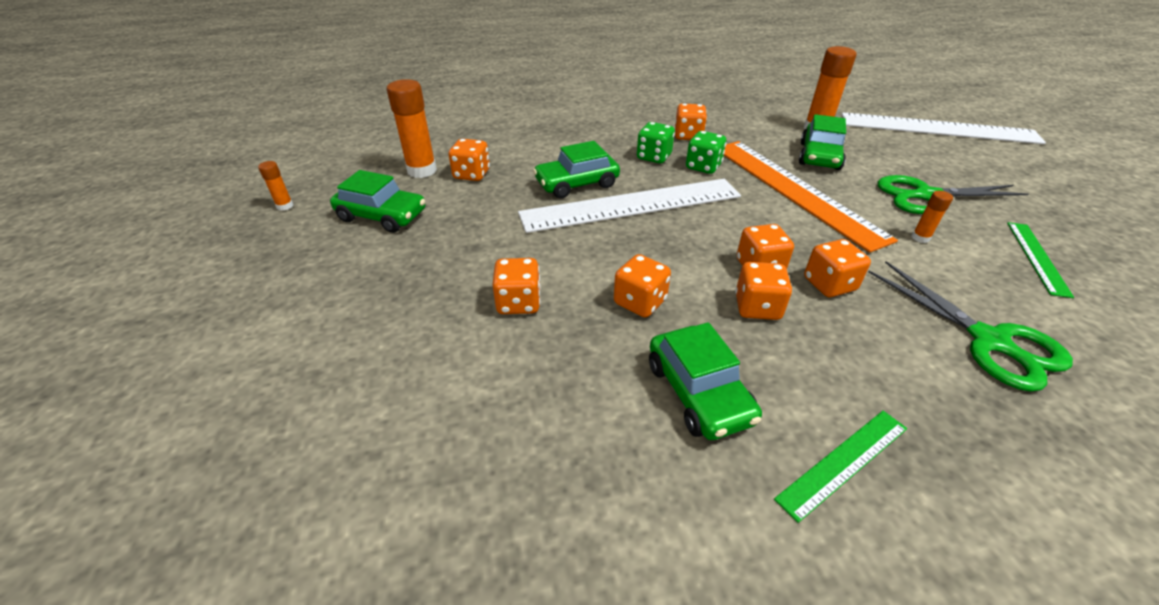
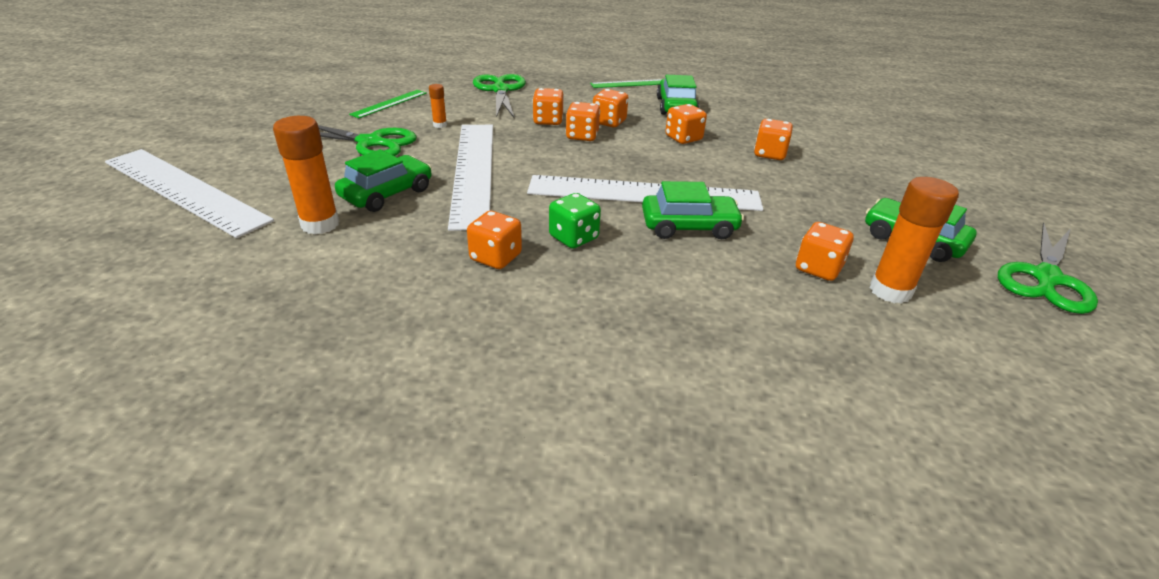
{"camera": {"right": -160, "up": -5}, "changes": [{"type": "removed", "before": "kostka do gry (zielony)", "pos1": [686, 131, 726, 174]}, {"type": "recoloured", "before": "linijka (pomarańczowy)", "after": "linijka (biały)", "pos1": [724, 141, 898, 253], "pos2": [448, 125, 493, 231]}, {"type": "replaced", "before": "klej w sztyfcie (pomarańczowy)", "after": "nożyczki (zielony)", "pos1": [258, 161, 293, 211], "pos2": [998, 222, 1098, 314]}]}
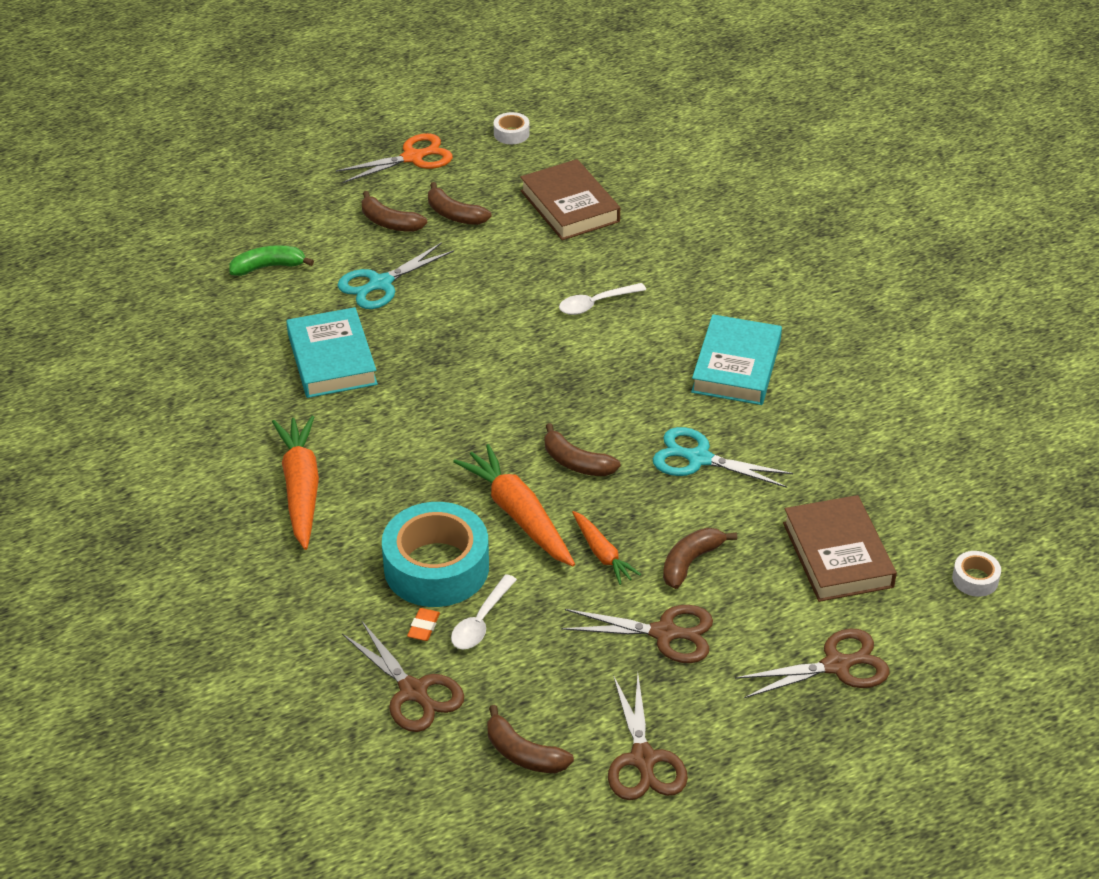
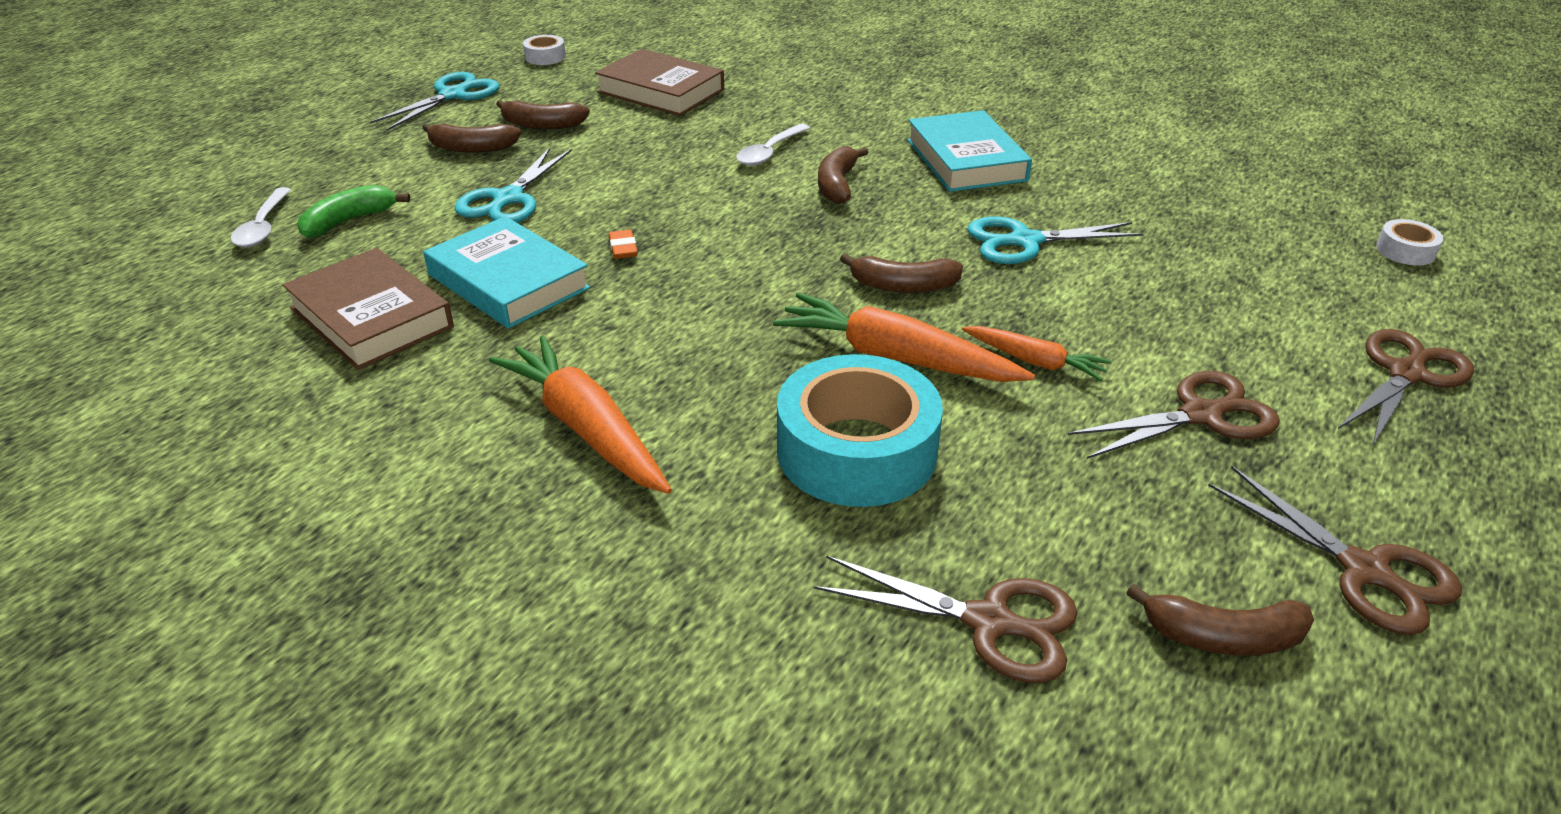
{"camera": {"right": -30, "up": -5}, "changes": [{"type": "recoloured", "before": "nożyczki (pomarańczowy)", "after": "nożyczki (turkusowy)", "pos1": [335, 133, 453, 183], "pos2": [370, 72, 499, 131]}, {"type": "moved", "before": "książka (brązowy)", "pos1": [783, 495, 897, 602], "pos2": [282, 248, 454, 370]}, {"type": "moved", "before": "banan (brązowy)", "pos1": [663, 528, 737, 589], "pos2": [818, 146, 868, 204]}, {"type": "moved", "before": "łyżka (biały)", "pos1": [451, 574, 517, 649], "pos2": [231, 187, 291, 247]}, {"type": "moved", "before": "gumka do mazania (pomarańczowy)", "pos1": [407, 608, 440, 641], "pos2": [609, 230, 638, 259]}]}
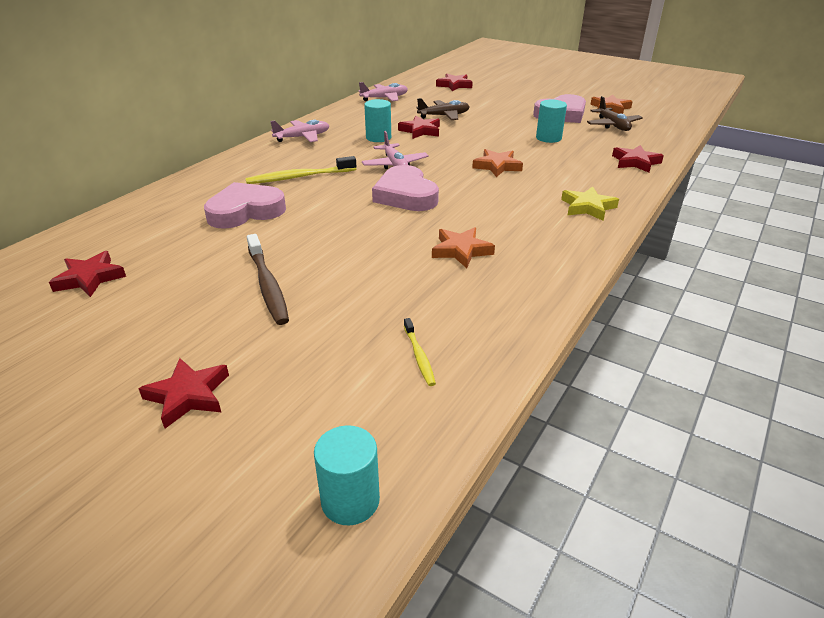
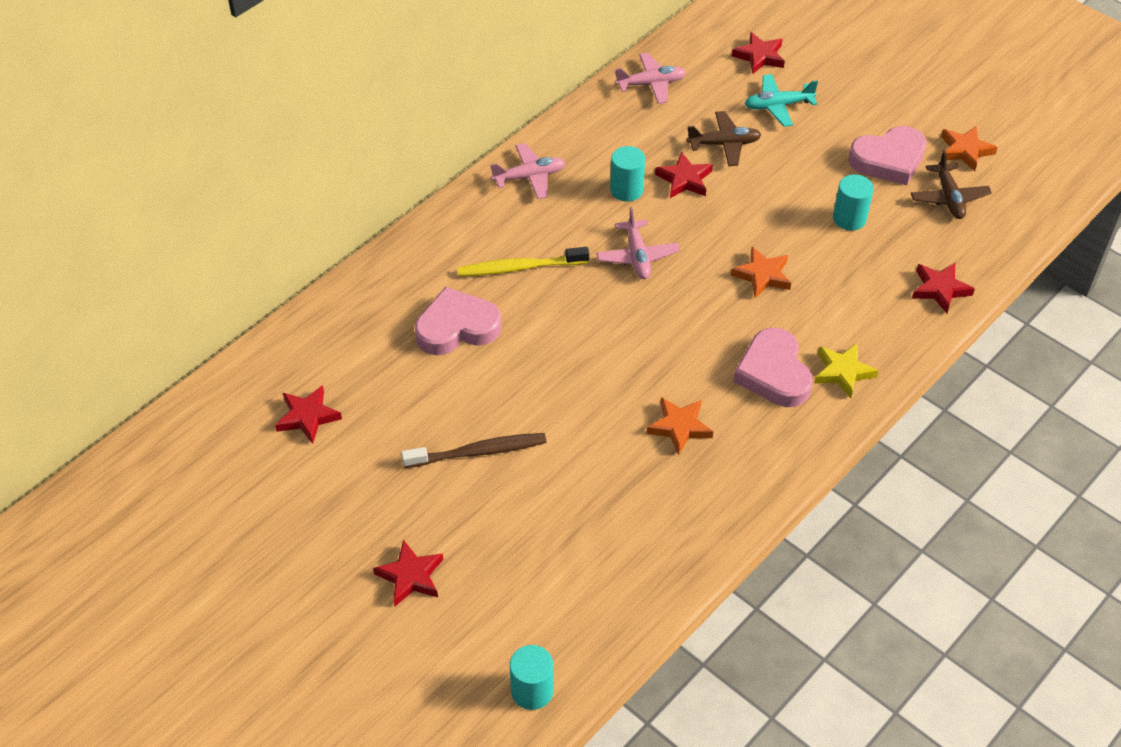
{"camera": {"right": 10, "up": 15}, "changes": [{"type": "moved", "before": "serce (różowy)", "pos1": [372, 165, 439, 211], "pos2": [733, 328, 813, 407]}, {"type": "turned", "before": "szczoteczka do zębów (brązowy)", "pos1": [247, 234, 289, 325], "pos2": [401, 433, 547, 468], "turn": -90}, {"type": "removed", "before": "szczoteczka do zębów (żółty)", "pos1": [404, 318, 436, 386]}, {"type": "added", "after": "samolot (turkusowy)", "pos2": [744, 74, 818, 127]}]}
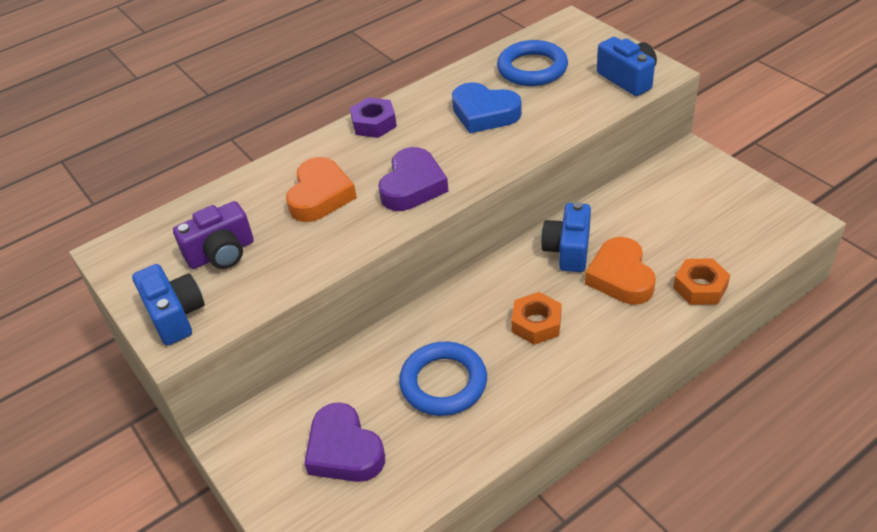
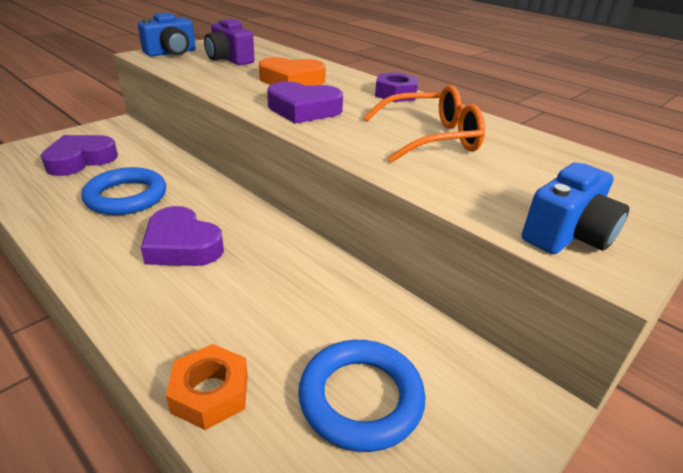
{"camera": {"right": 75, "up": -10}, "changes": [{"type": "moved", "before": "pierścień (niebieski)", "pos1": [497, 40, 568, 86], "pos2": [298, 340, 426, 452]}, {"type": "replaced", "before": "serce (niebieski)", "after": "okulary (pomarańczowy)", "pos1": [452, 82, 522, 133], "pos2": [363, 85, 485, 163]}, {"type": "removed", "before": "aparat fotograficzny (niebieski)", "pos1": [541, 202, 591, 272]}, {"type": "removed", "before": "serce (pomarańczowy)", "pos1": [585, 237, 656, 305]}, {"type": "replaced", "before": "nakrętka (pomarańczowy)", "after": "serce (fioletowy)", "pos1": [511, 292, 562, 345], "pos2": [141, 206, 224, 266]}]}
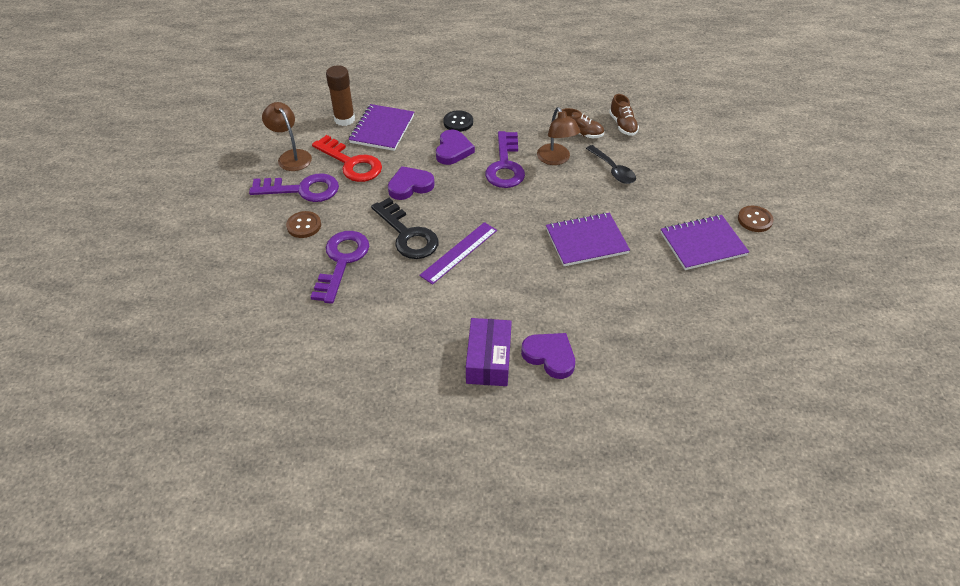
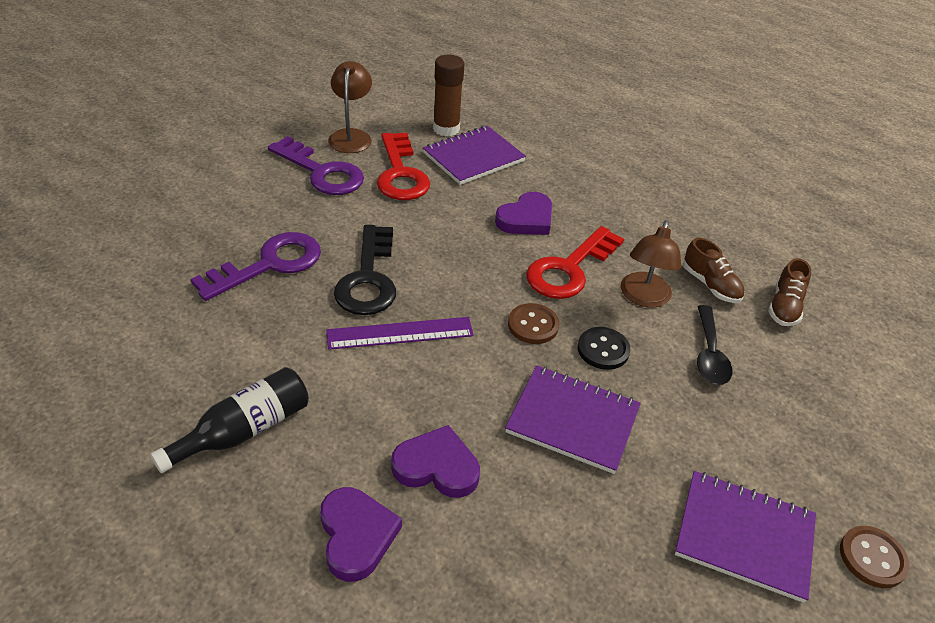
{"camera": {"right": 35, "up": -5}, "changes": [{"type": "moved", "before": "guzik (czarny)", "pos1": [443, 110, 473, 132], "pos2": [577, 327, 631, 370]}, {"type": "recoloured", "before": "klucz (fioletowy)", "after": "klucz (czerwony)", "pos1": [485, 131, 525, 188], "pos2": [526, 226, 624, 299]}, {"type": "moved", "before": "serce (fioletowy)", "pos1": [388, 166, 435, 200], "pos2": [391, 425, 480, 498]}, {"type": "moved", "before": "guzik (brązowy)", "pos1": [286, 211, 321, 238], "pos2": [508, 303, 559, 344]}, {"type": "removed", "before": "pudełko (fioletowy)", "pos1": [466, 318, 512, 386]}, {"type": "added", "after": "butelka (czarny)", "pos2": [150, 367, 309, 473]}]}
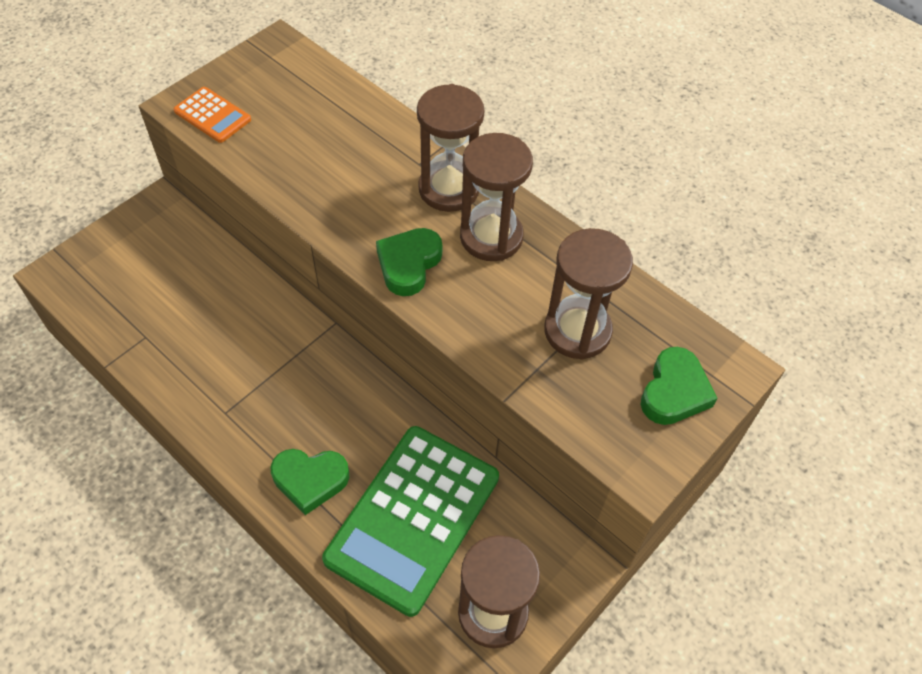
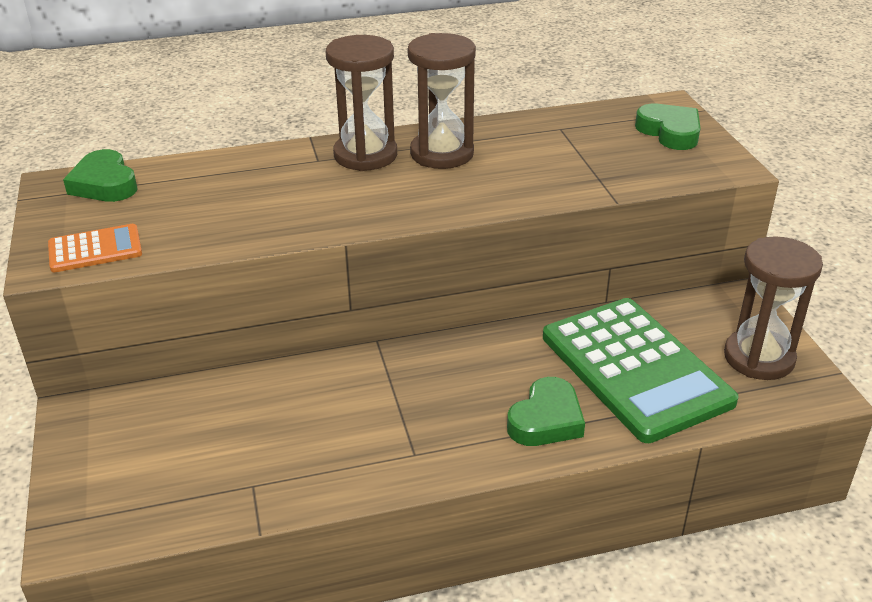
{"camera": {"right": -55, "up": -20}, "changes": [{"type": "moved", "before": "serce (zielony)", "pos1": [376, 228, 442, 296], "pos2": [63, 149, 138, 202]}, {"type": "removed", "before": "klepsydra (brązowy)", "pos1": [544, 228, 633, 360]}]}
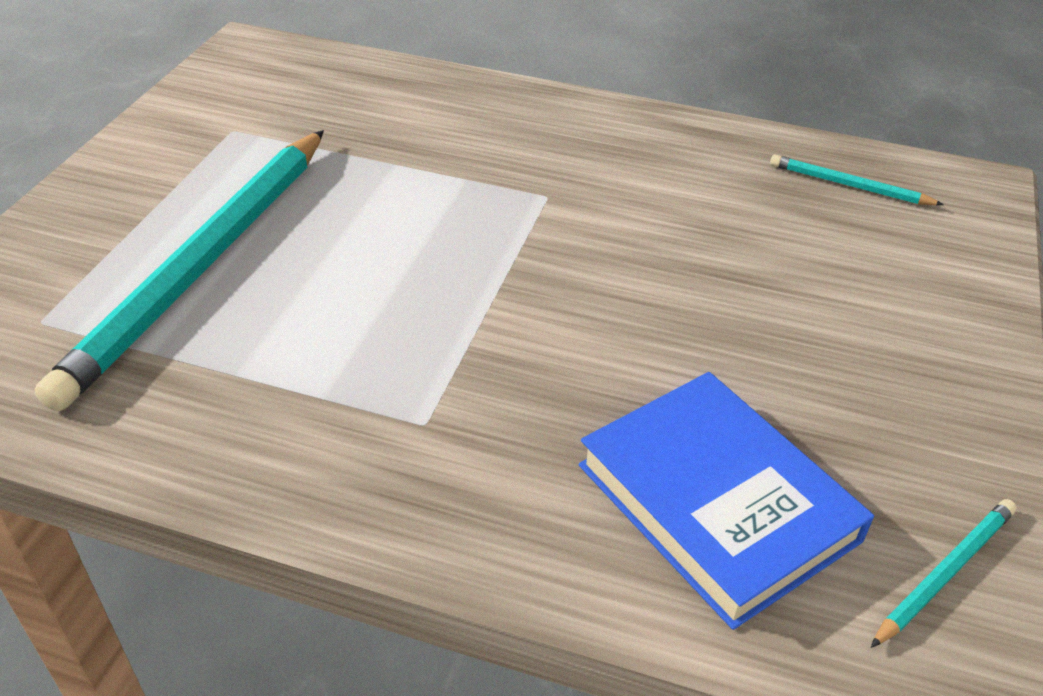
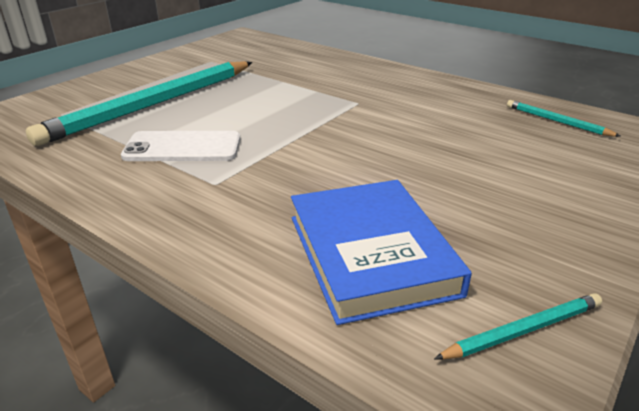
{"camera": {"right": 20, "up": -10}, "changes": [{"type": "added", "after": "telefon (biały)", "pos2": [121, 131, 240, 161]}]}
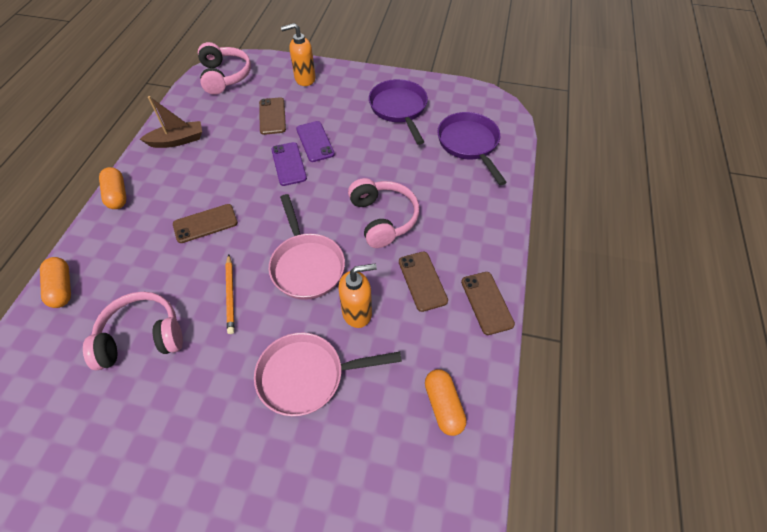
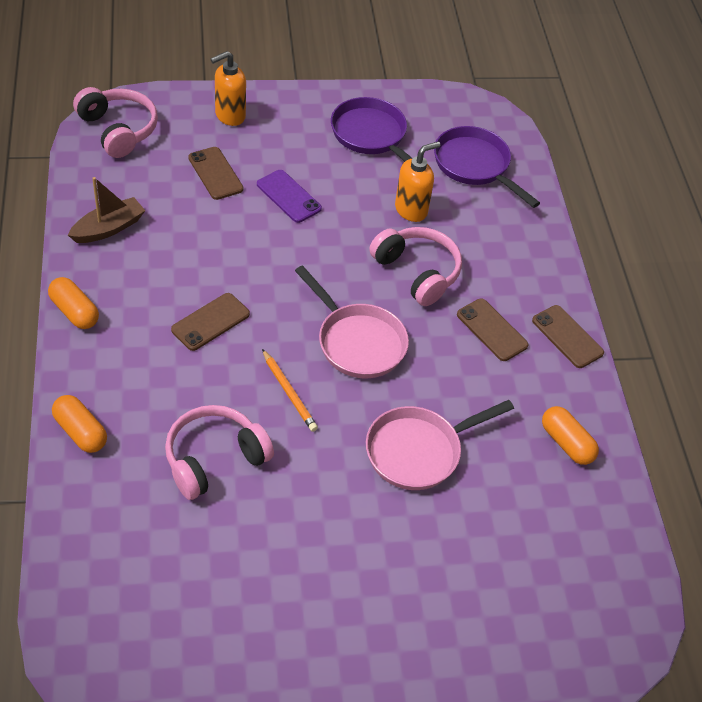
{"camera": {"right": -25, "up": -5}, "changes": [{"type": "removed", "before": "telefon (fioletowy)", "pos1": [271, 142, 307, 186]}, {"type": "moved", "before": "dozownik mydła (pomarańczowy)", "pos1": [338, 264, 377, 328], "pos2": [395, 142, 440, 222]}]}
